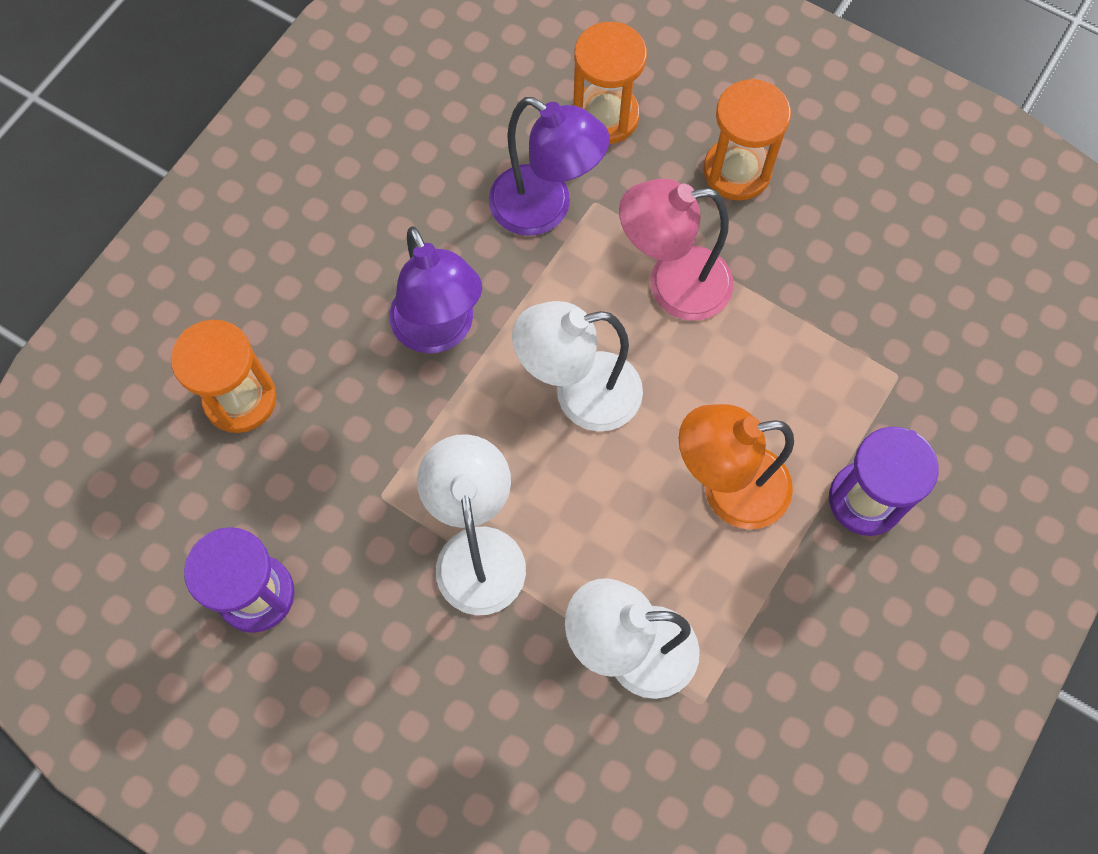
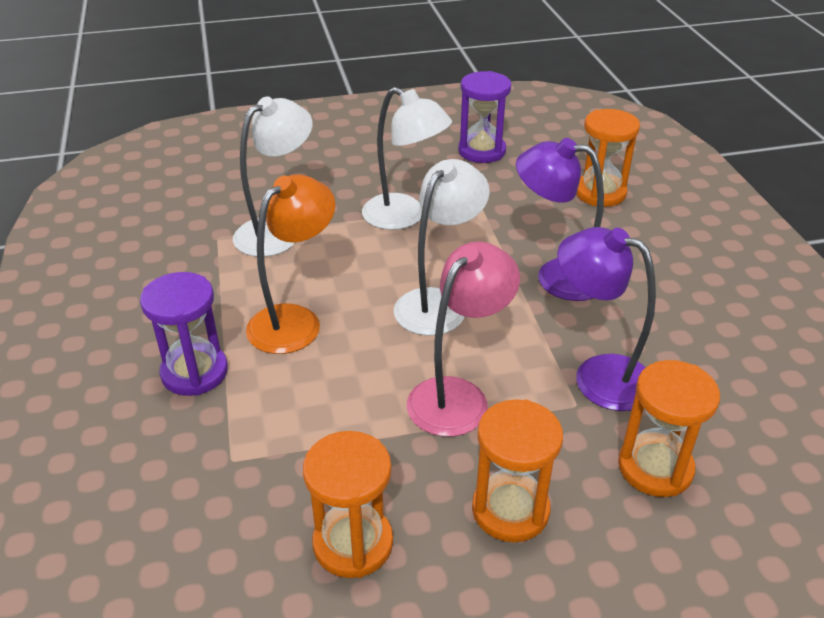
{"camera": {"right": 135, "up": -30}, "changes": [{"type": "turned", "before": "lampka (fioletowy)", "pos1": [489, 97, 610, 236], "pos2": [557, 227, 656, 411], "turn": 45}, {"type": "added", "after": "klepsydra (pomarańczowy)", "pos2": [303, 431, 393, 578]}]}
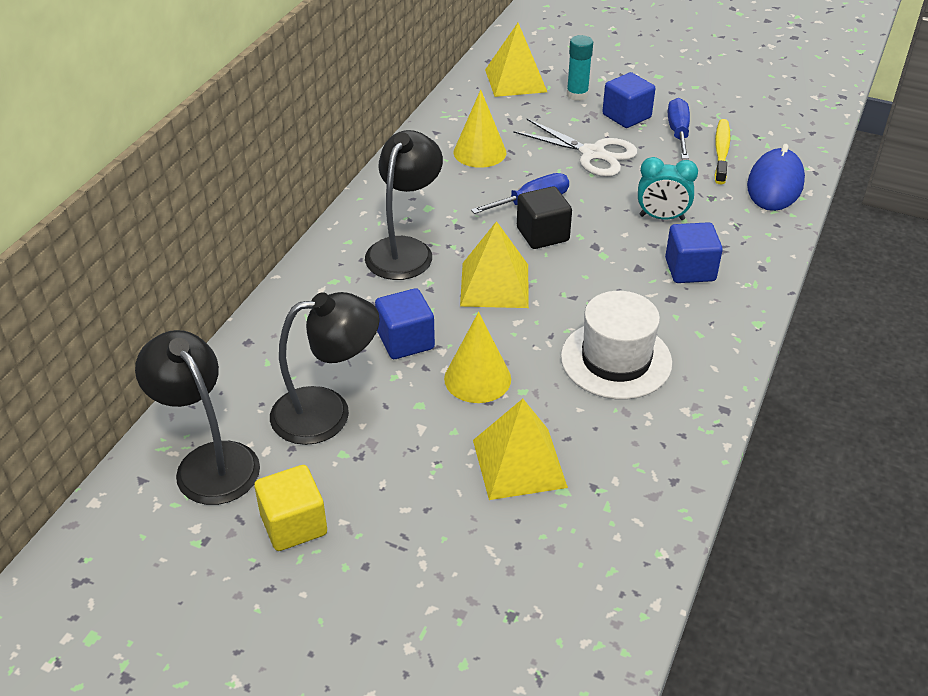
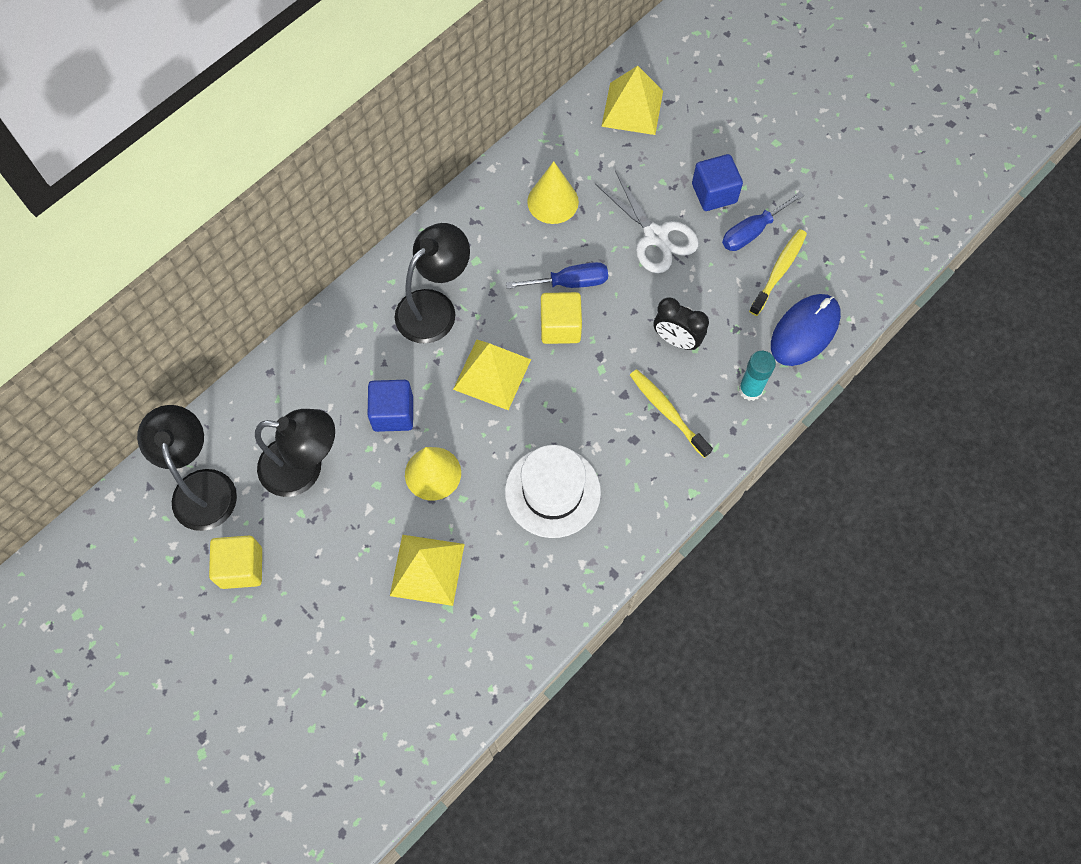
{"camera": {"right": 20, "up": 25}, "changes": [{"type": "moved", "before": "klej w sztyfcie (turkusowy)", "pos1": [567, 35, 593, 101], "pos2": [739, 351, 776, 401]}, {"type": "turned", "before": "śrubokręt (niebieski)", "pos1": [668, 98, 690, 159], "pos2": [722, 191, 804, 251], "turn": -150}, {"type": "recoloured", "before": "budzik (turkusowy)", "after": "budzik (czarny)", "pos1": [638, 157, 698, 220], "pos2": [653, 297, 709, 350]}, {"type": "recoloured", "before": "sześcian (czarny)", "after": "sześcian (żółty)", "pos1": [517, 186, 572, 249], "pos2": [541, 292, 582, 344]}, {"type": "replaced", "before": "sześcian (niebieski)", "after": "szczoteczka do zębów (żółty)", "pos1": [665, 222, 723, 283], "pos2": [630, 369, 713, 458]}]}
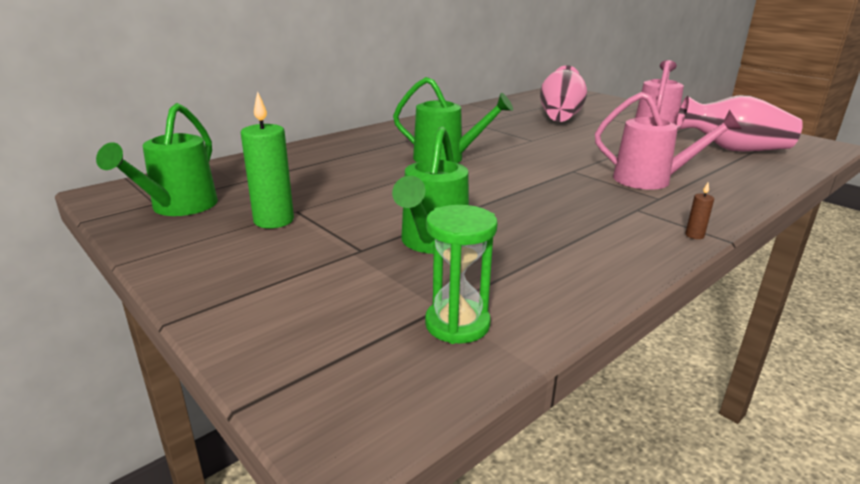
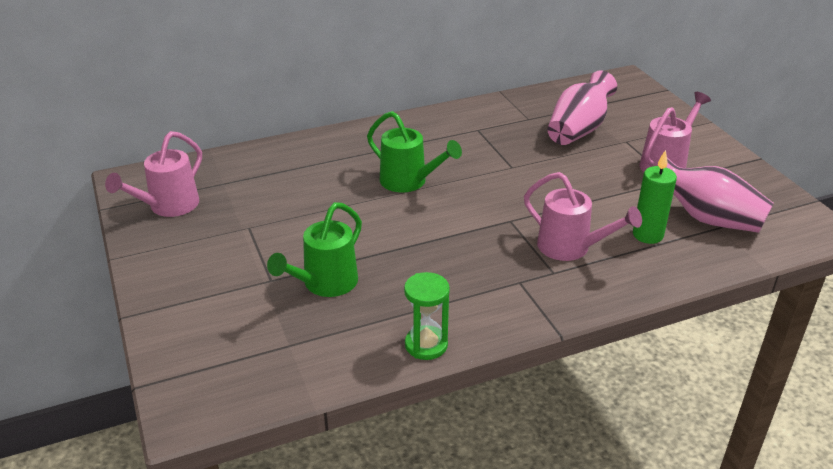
{"camera": {"right": 20, "up": 10}, "changes": [{"type": "moved", "before": "świeca (zielony)", "pos1": [241, 91, 294, 228], "pos2": [633, 150, 677, 244]}, {"type": "recoloured", "before": "konewka (zielony)", "after": "konewka (różowy)", "pos1": [96, 103, 218, 216], "pos2": [105, 131, 202, 217]}, {"type": "removed", "before": "świeca (brązowy)", "pos1": [686, 182, 714, 239]}, {"type": "moved", "before": "klepsydra (zielony)", "pos1": [425, 205, 497, 344], "pos2": [404, 272, 450, 360]}]}
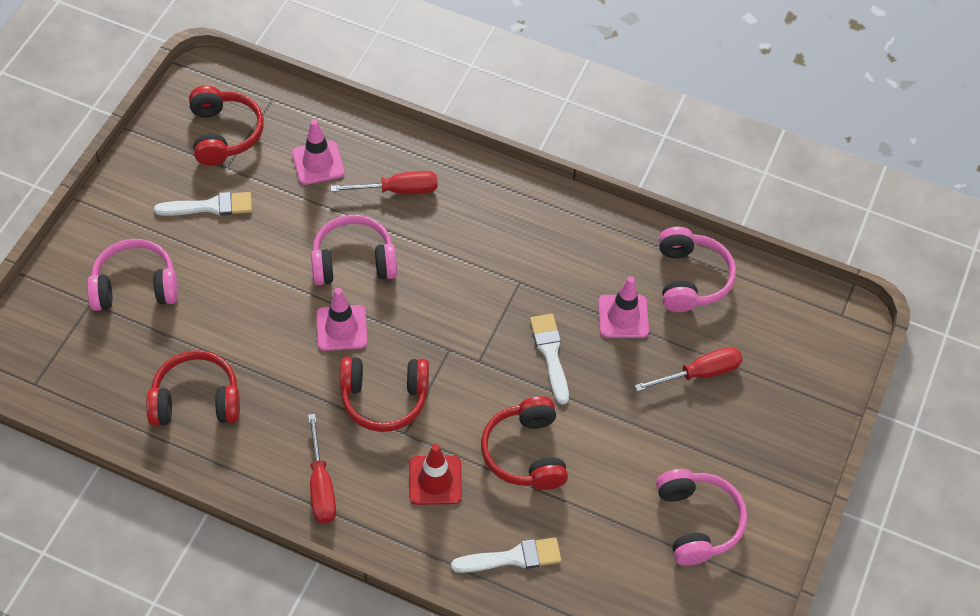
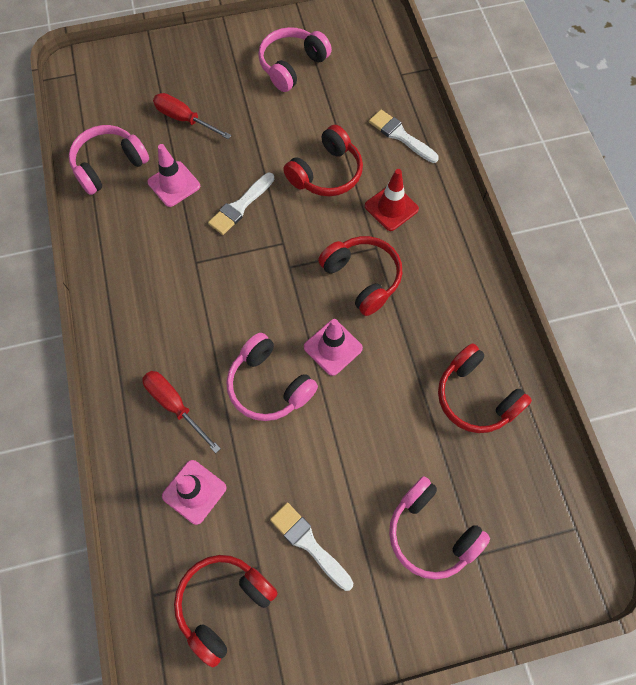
{"camera": {"right": -125, "up": 10}, "changes": [{"type": "removed", "before": "śrubokręt (czerwony)", "pos1": [308, 414, 336, 524]}]}
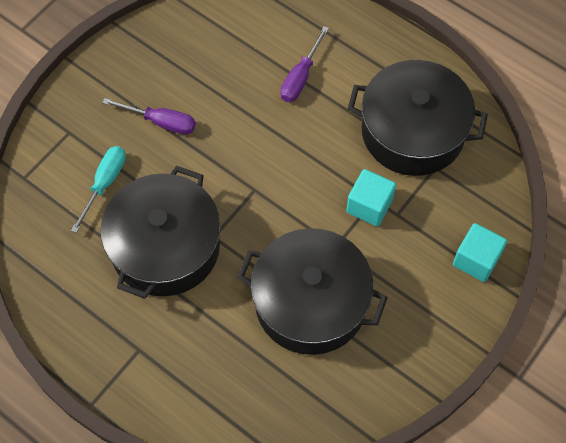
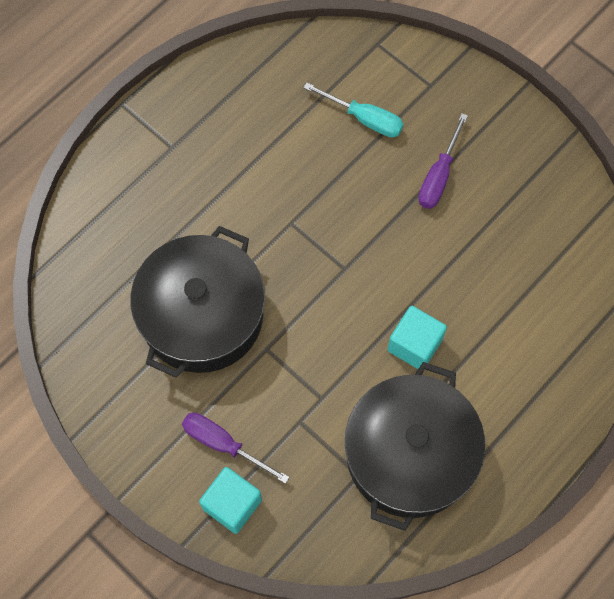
{"camera": {"right": 95, "up": 5}, "changes": [{"type": "moved", "before": "śrubokręt (fioletowy)", "pos1": [281, 26, 329, 102], "pos2": [182, 413, 289, 484]}, {"type": "removed", "before": "garnek (czarny)", "pos1": [100, 166, 221, 299]}, {"type": "moved", "before": "sześcian (turkusowy)", "pos1": [346, 169, 396, 227], "pos2": [388, 306, 447, 369]}]}
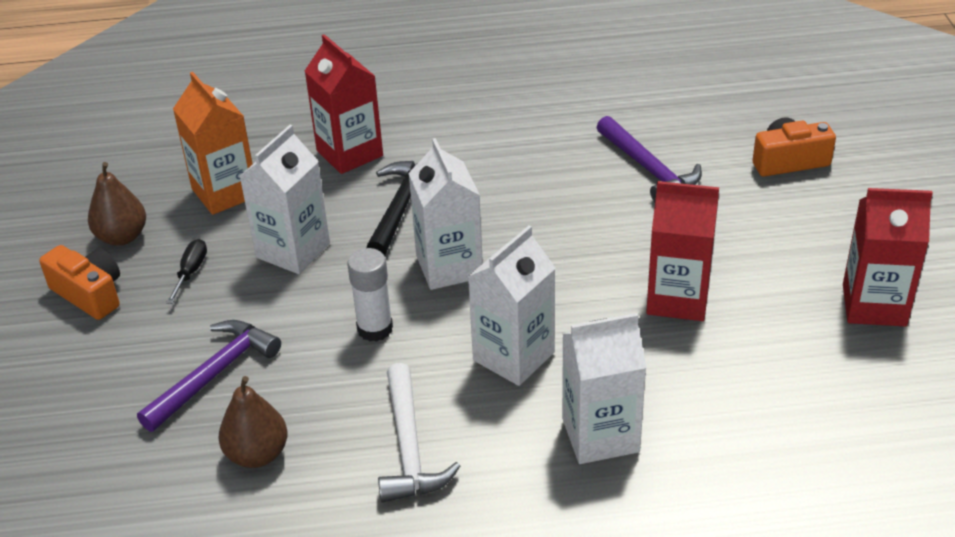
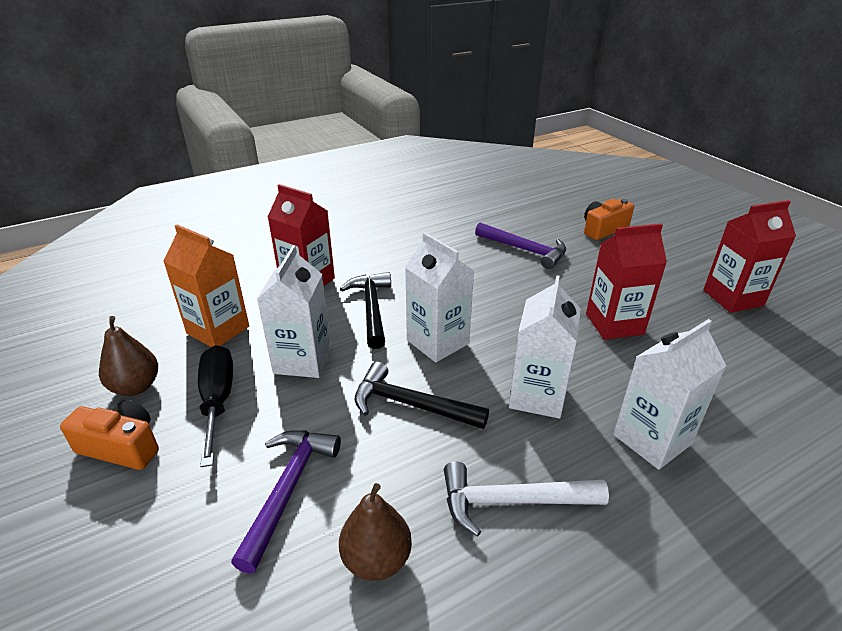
{"camera": {"right": -25, "up": -5}, "changes": [{"type": "resized", "before": "śrubokręt (czarny)", "pos1": [166, 239, 207, 304], "pos2": [198, 345, 233, 467], "scale": 1.83}, {"type": "replaced", "before": "klej w sztyfcie (biały)", "after": "młotek (czarny)", "pos1": [347, 248, 393, 342], "pos2": [355, 362, 489, 429]}, {"type": "turned", "before": "młotek (biały)", "pos1": [378, 363, 460, 503], "pos2": [444, 462, 609, 537], "turn": 120}]}
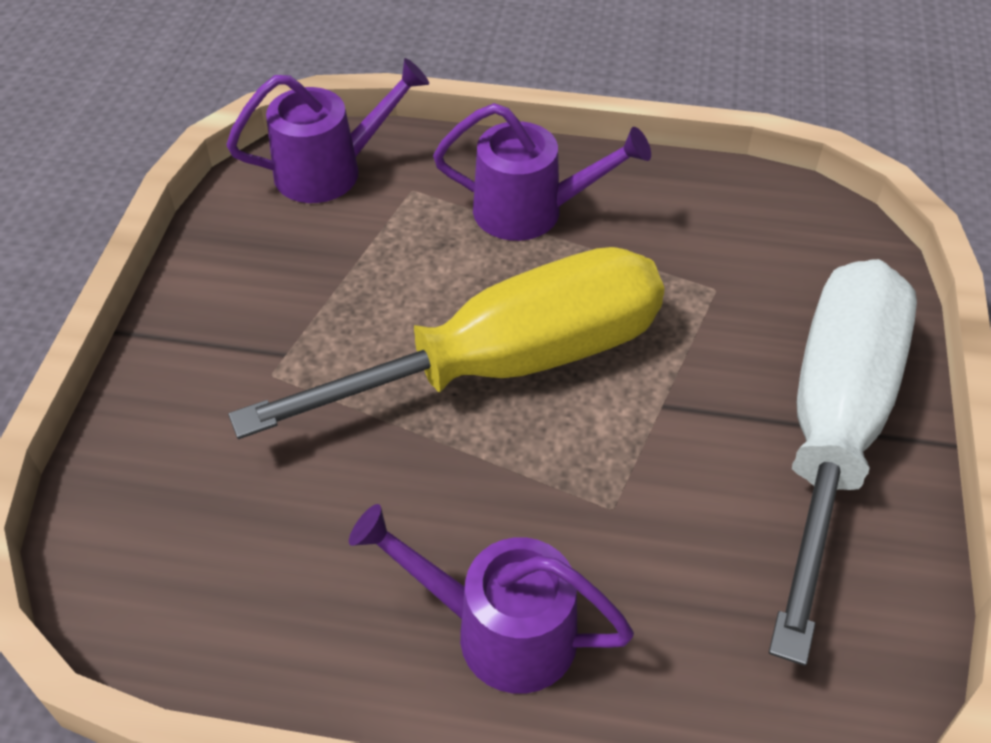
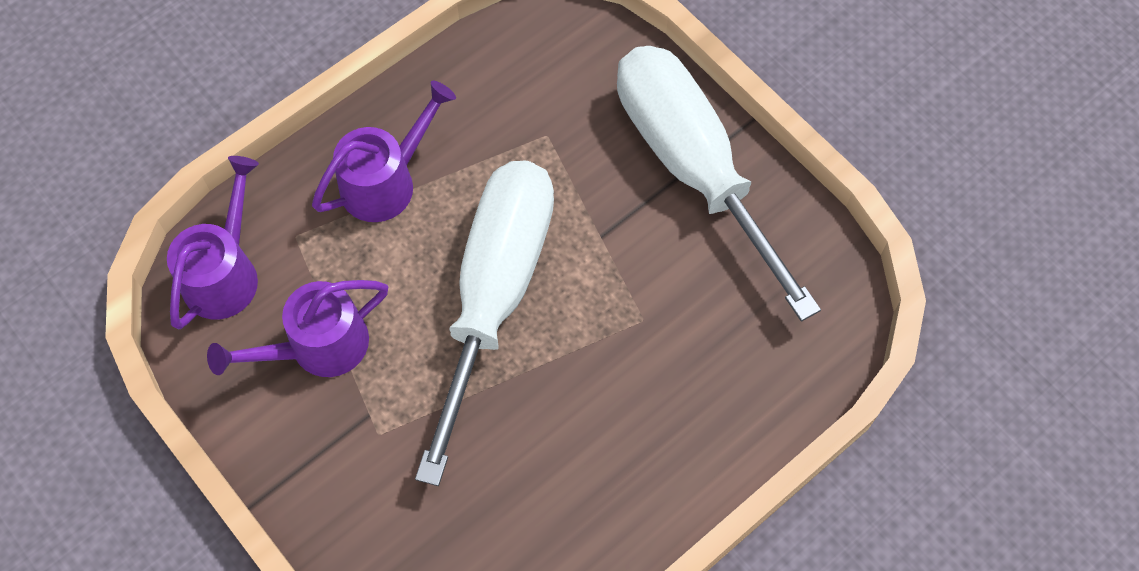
{"camera": {"right": -50, "up": 15}, "changes": [{"type": "recoloured", "before": "śrubokręt (żółty)", "after": "śrubokręt (biały)", "pos1": [228, 247, 664, 439], "pos2": [415, 161, 554, 486]}, {"type": "moved", "before": "konewka (fioletowy)", "pos1": [349, 504, 634, 694], "pos2": [207, 280, 388, 377]}]}
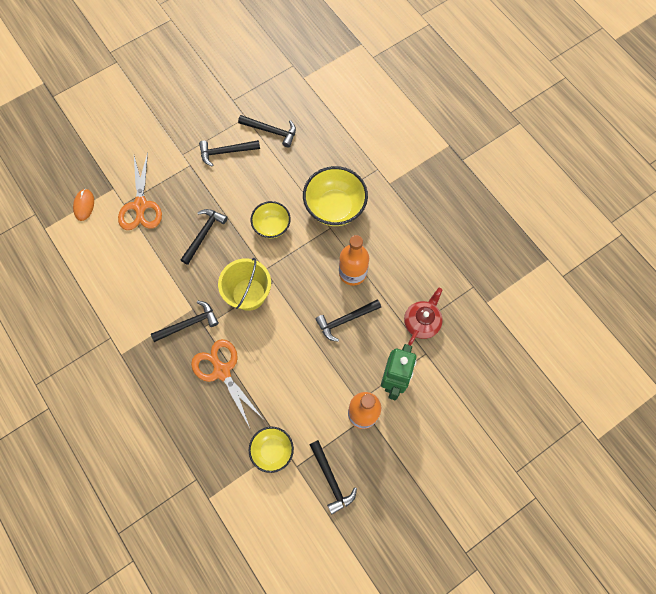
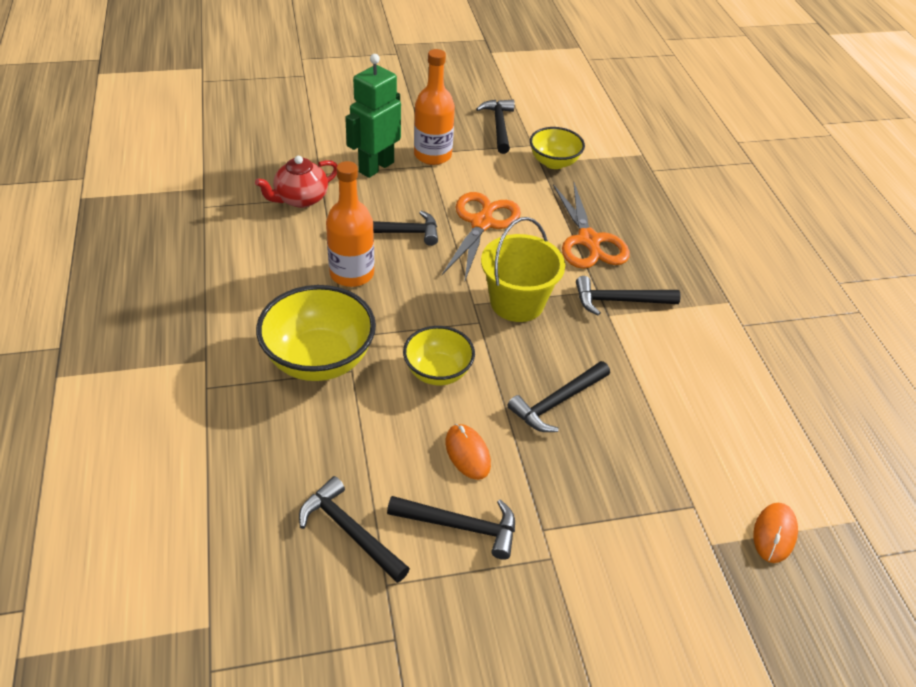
{"camera": {"right": -160, "up": -25}, "changes": [{"type": "moved", "before": "nożyczki (pomarańczowy)", "pos1": [118, 152, 162, 230], "pos2": [442, 192, 521, 283]}, {"type": "added", "after": "myszka (pomarańczowy)", "pos2": [446, 424, 491, 480]}]}
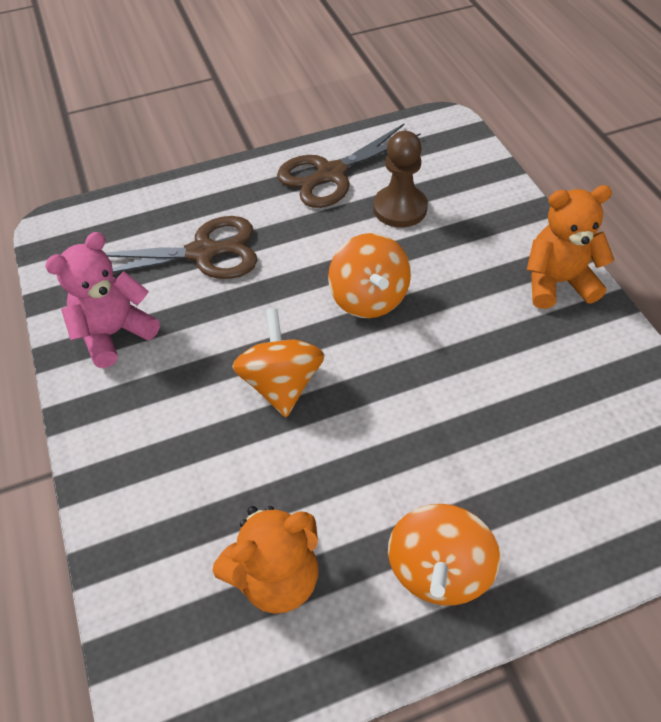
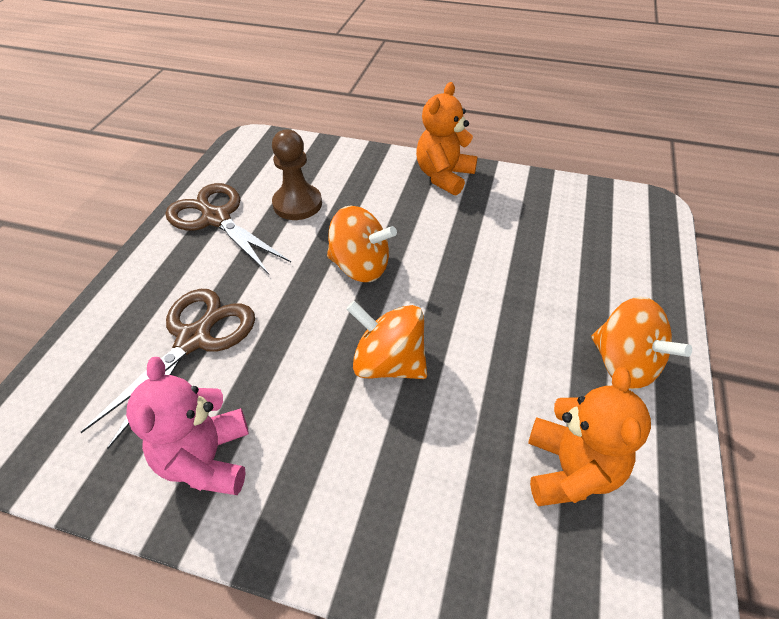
{"camera": {"right": -55, "up": -5}, "changes": [{"type": "turned", "before": "nożyczki (brązowy)", "pos1": [277, 123, 421, 208], "pos2": [165, 183, 291, 274], "turn": 135}]}
